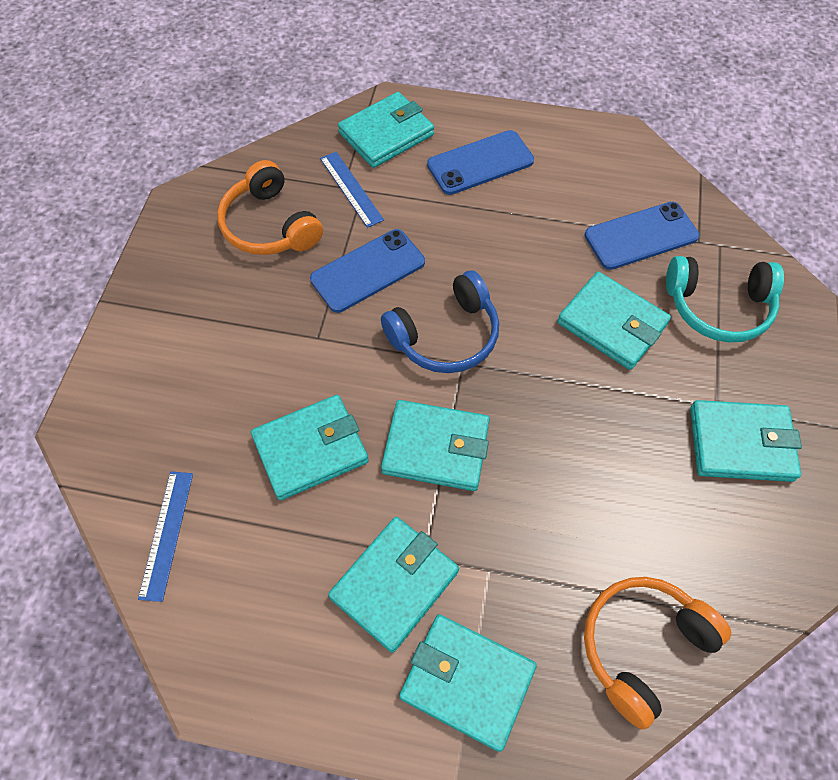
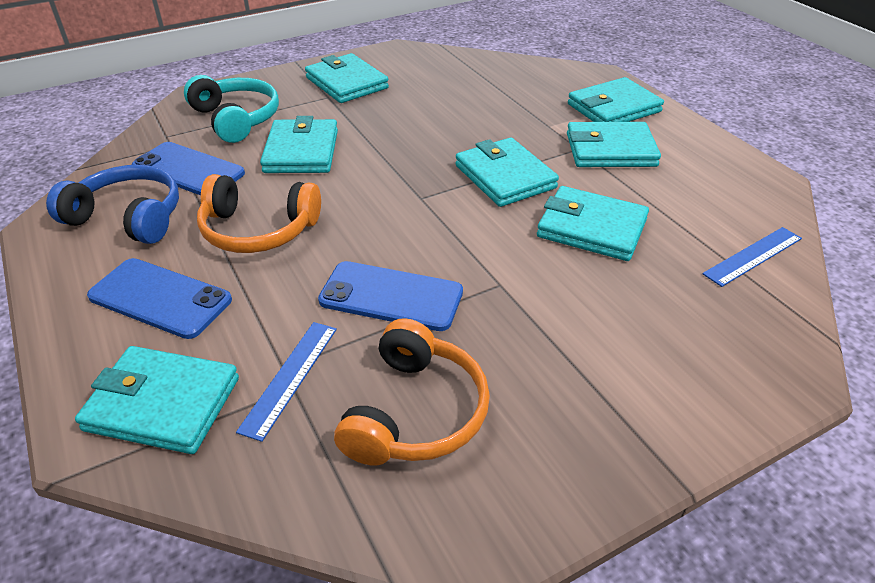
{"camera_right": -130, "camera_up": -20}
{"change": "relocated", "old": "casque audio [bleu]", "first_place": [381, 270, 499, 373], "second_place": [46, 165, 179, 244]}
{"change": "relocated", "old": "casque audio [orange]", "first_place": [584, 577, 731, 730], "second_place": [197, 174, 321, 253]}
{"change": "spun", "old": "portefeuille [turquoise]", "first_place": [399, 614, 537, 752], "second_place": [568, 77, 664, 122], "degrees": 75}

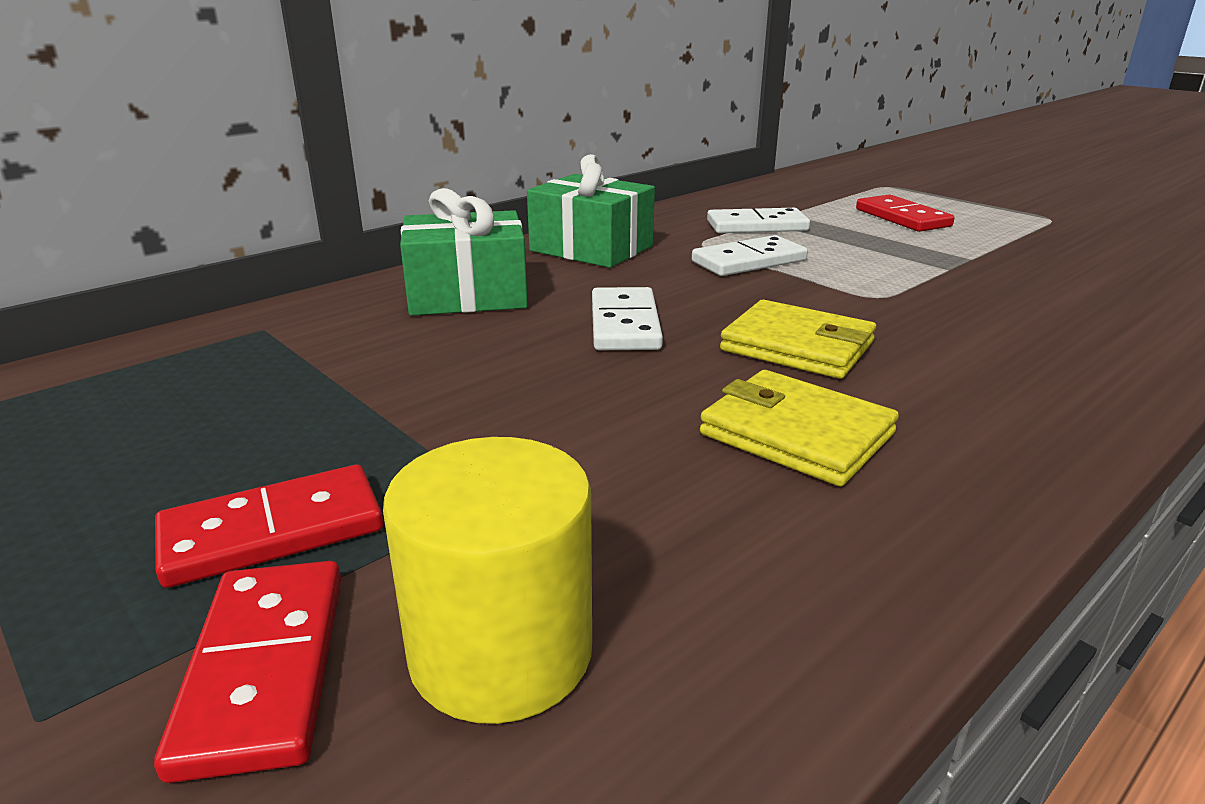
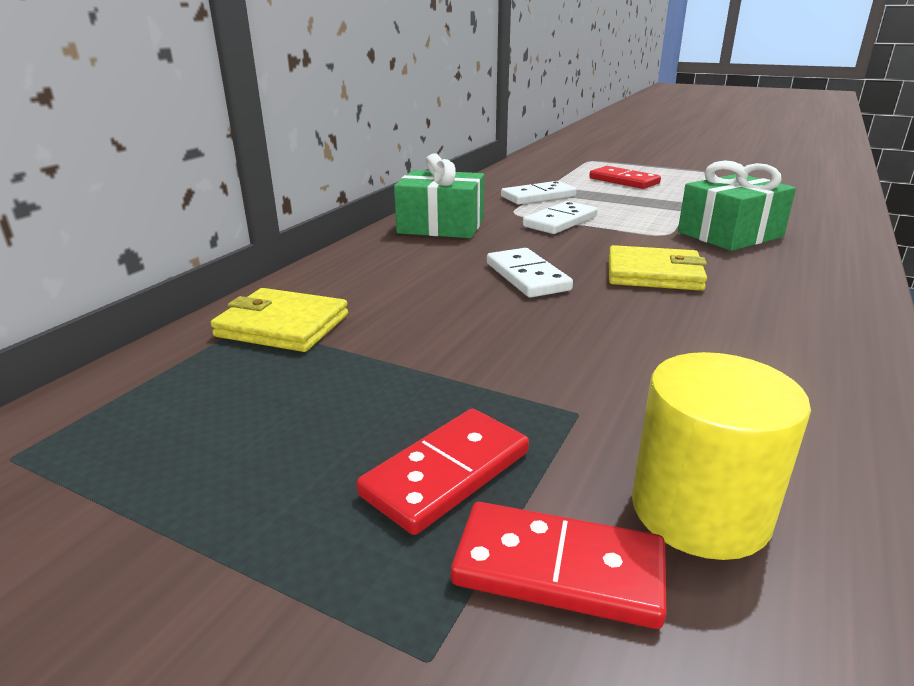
{"camera_right": -20, "camera_up": 0}
{"change": "relocated", "old": "cadeau [vert]", "first_place": [400, 188, 528, 316], "second_place": [678, 160, 796, 251]}
{"change": "relocated", "old": "portefeuille [jaune]", "first_place": [700, 370, 899, 486], "second_place": [210, 288, 348, 352]}
{"change": "spun", "old": "domino [rouge]", "first_place": [154, 561, 341, 783], "second_place": [451, 502, 667, 629], "degrees": -45}

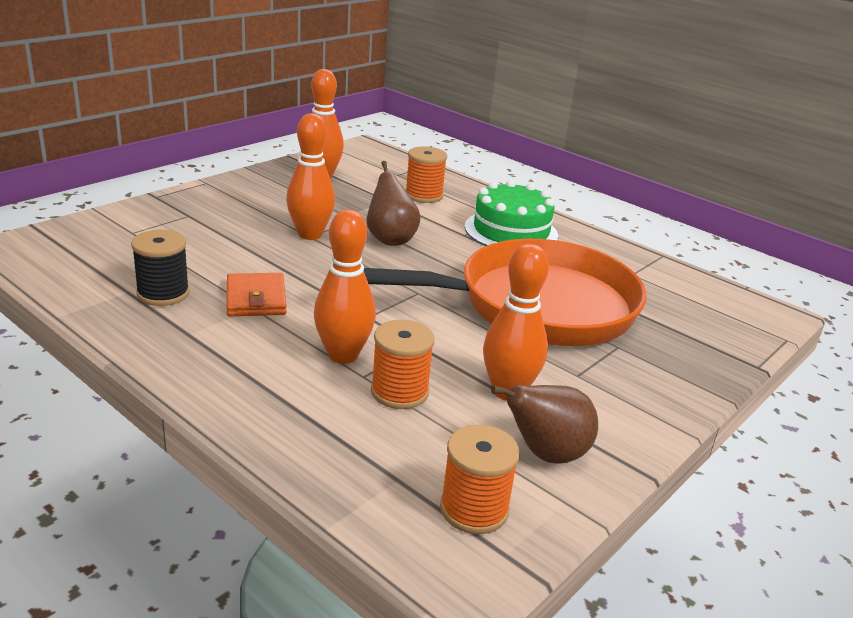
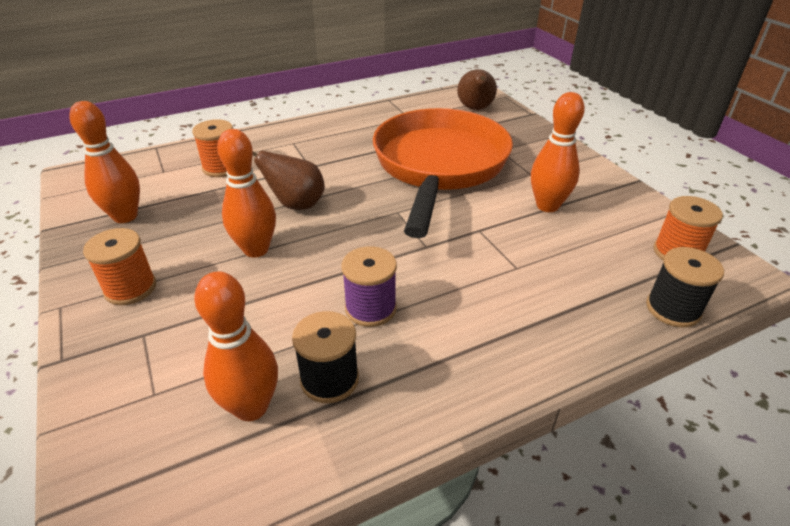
{"camera_right": -65, "camera_up": 10}
{"change": "missing", "old": "gâteau [vert]", "first_place": [465, 180, 558, 246]}
{"change": "appeared", "new": "bobine [noir]", "second_place": [646, 247, 724, 328]}
{"change": "relocated", "old": "quille [orange]", "first_place": [314, 210, 376, 364], "second_place": [194, 271, 278, 421]}
{"change": "relocated", "old": "bobine [orange]", "first_place": [371, 320, 435, 409], "second_place": [83, 228, 156, 305]}
{"change": "relocated", "old": "poire [marron]", "first_place": [491, 385, 598, 464], "second_place": [457, 69, 497, 110]}
{"change": "exchanged", "old": "portefeuille [orange]", "new": "bobine [violet]", "first_place": [226, 273, 287, 316], "second_place": [341, 246, 397, 327]}

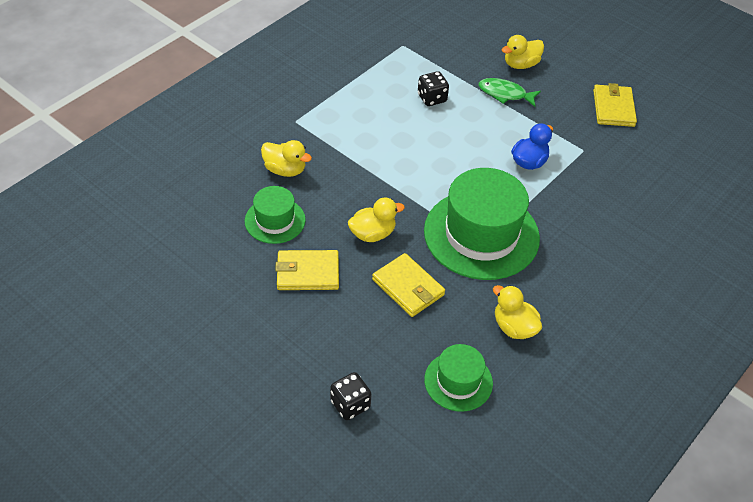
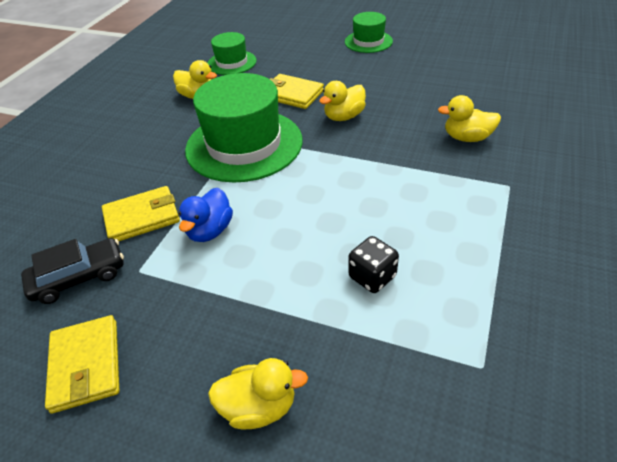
{"camera_right": 165, "camera_up": -5}
{"change": "missing", "old": "dé [noir]", "first_place": [330, 372, 371, 420]}
{"change": "missing", "old": "poisson [vert]", "first_place": [478, 78, 541, 107]}
{"change": "appeared", "new": "voiture [noir]", "second_place": [21, 238, 124, 304]}
{"change": "relocated", "old": "chapeau [vert]", "first_place": [245, 186, 306, 244], "second_place": [345, 12, 393, 53]}
{"change": "relocated", "old": "portefeuille [jaune]", "first_place": [275, 250, 339, 290], "second_place": [102, 186, 180, 241]}
{"change": "spun", "old": "canard [jaune]", "first_place": [502, 35, 544, 69], "second_place": [208, 358, 308, 429], "degrees": 45}

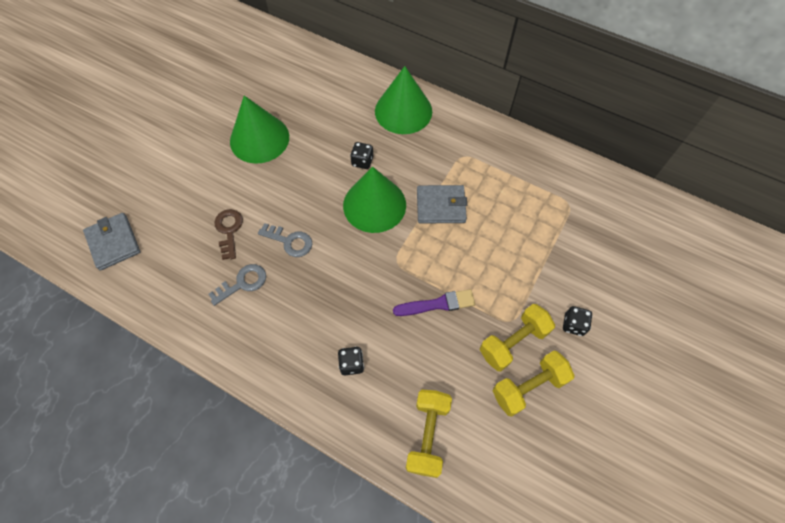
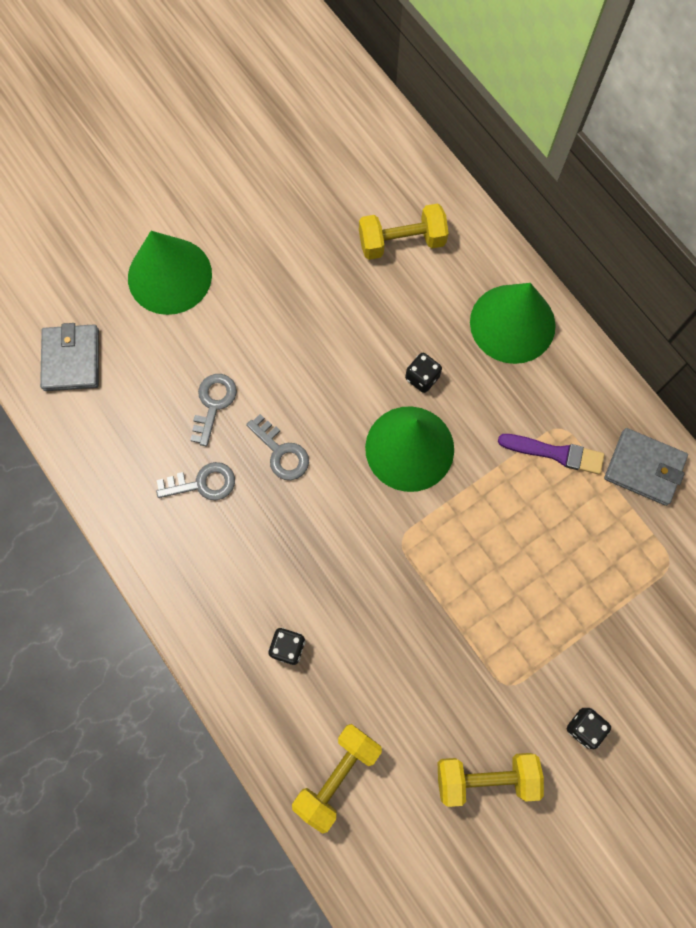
{"camera_right": 25, "camera_up": 10}
{"change": "relocated", "old": "cône [vert]", "first_place": [230, 96, 289, 164], "second_place": [128, 231, 212, 315]}
{"change": "relocated", "old": "pinceau [violet]", "first_place": [393, 289, 475, 316], "second_place": [498, 434, 604, 474]}
{"change": "relocated", "old": "portefeuille [gris]", "first_place": [417, 185, 467, 223], "second_place": [604, 428, 688, 506]}
{"change": "relocated", "old": "haltère [jaune]", "first_place": [480, 304, 555, 372], "second_place": [359, 203, 449, 260]}
{"change": "colour", "old": "clé [marron]", "new": "clé [gris]", "first_place": [214, 209, 243, 260], "second_place": [190, 374, 237, 446]}

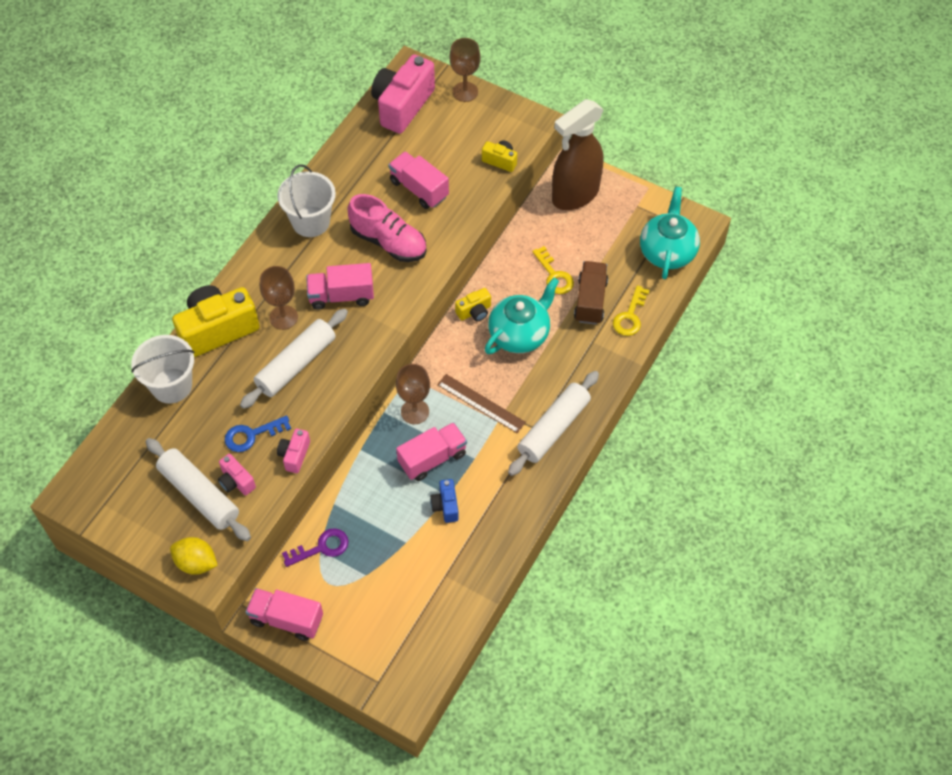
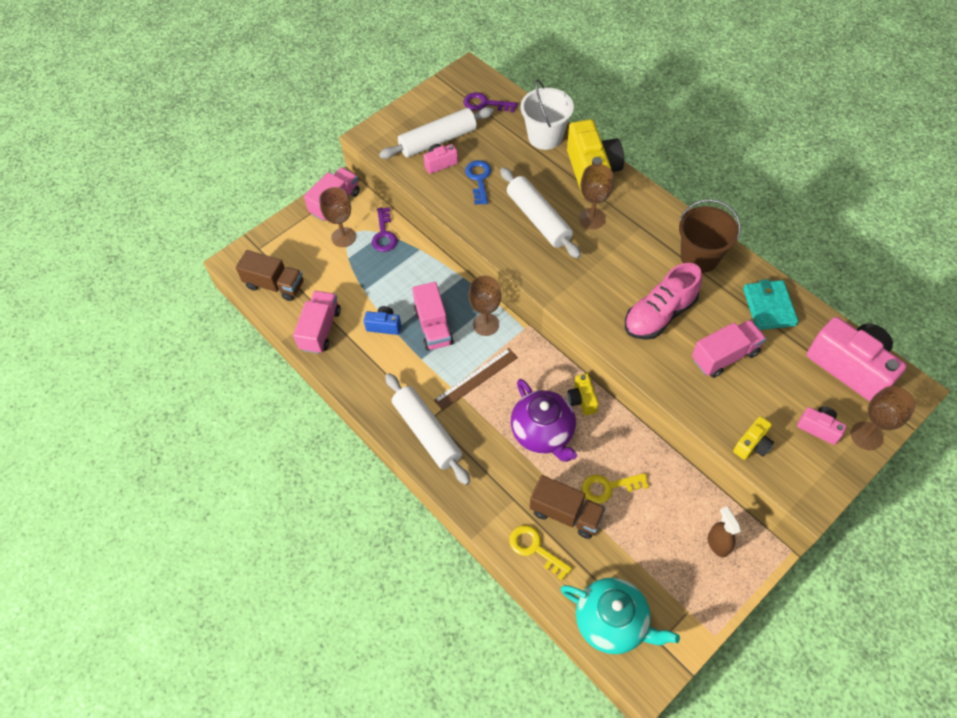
{"camera_right": 110, "camera_up": 0}
{"change": "missing", "old": "citron [jaune]", "first_place": [170, 537, 218, 575]}
{"change": "appeared", "new": "camion [marron]", "second_place": [236, 250, 303, 301]}
{"change": "appeared", "new": "verre à pied [marron]", "second_place": [319, 187, 356, 247]}
{"change": "appeared", "new": "clé [violet]", "second_place": [463, 92, 517, 112]}
{"change": "appeared", "new": "portefeuille [turquoise]", "second_place": [743, 279, 798, 330]}
{"change": "relocated", "old": "appareil photo [rose]", "first_place": [277, 429, 310, 473], "second_place": [797, 406, 846, 445]}
{"change": "relocated", "old": "camion [rose]", "first_place": [306, 263, 374, 310], "second_place": [293, 291, 341, 354]}
{"change": "colour", "old": "seau [blanc]", "new": "seau [marron]", "first_place": [277, 164, 336, 237], "second_place": [679, 199, 741, 273]}
{"change": "colour", "old": "théière [turquoise]", "new": "théière [violet]", "first_place": [485, 278, 559, 354], "second_place": [511, 379, 577, 462]}
{"change": "size", "old": "vaporisateur [marron]", "first_place": [552, 99, 604, 210], "second_place": [708, 506, 741, 557], "factor": 0.43}

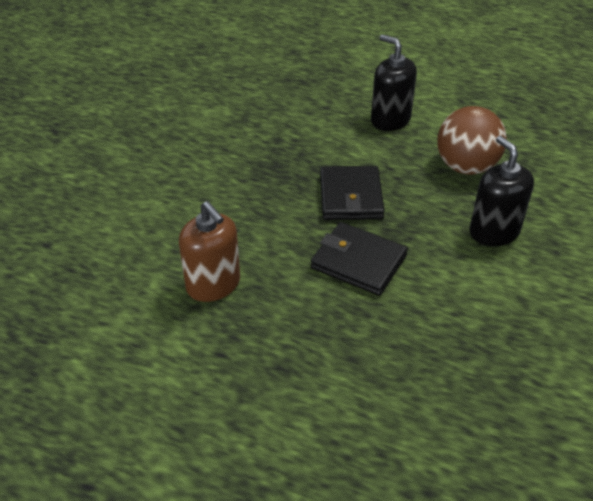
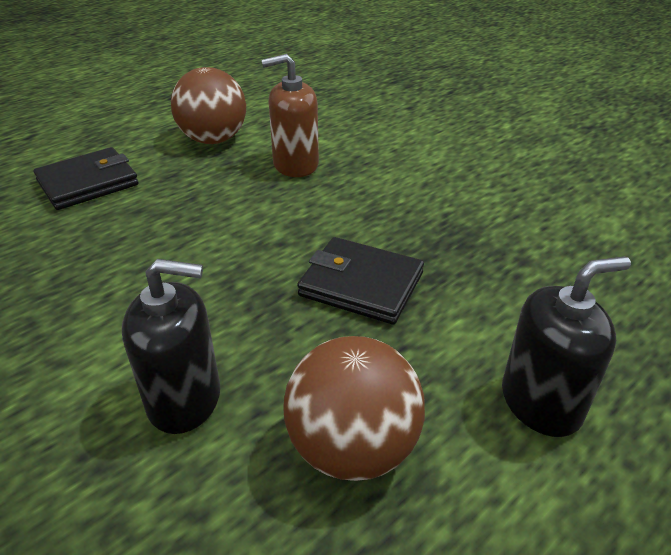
{"camera_right": 115, "camera_up": -5}
{"change": "appeared", "new": "balle [marron]", "second_place": [171, 67, 246, 144]}
{"change": "relocated", "old": "portefeuille [noir]", "first_place": [311, 222, 408, 296], "second_place": [34, 147, 139, 210]}

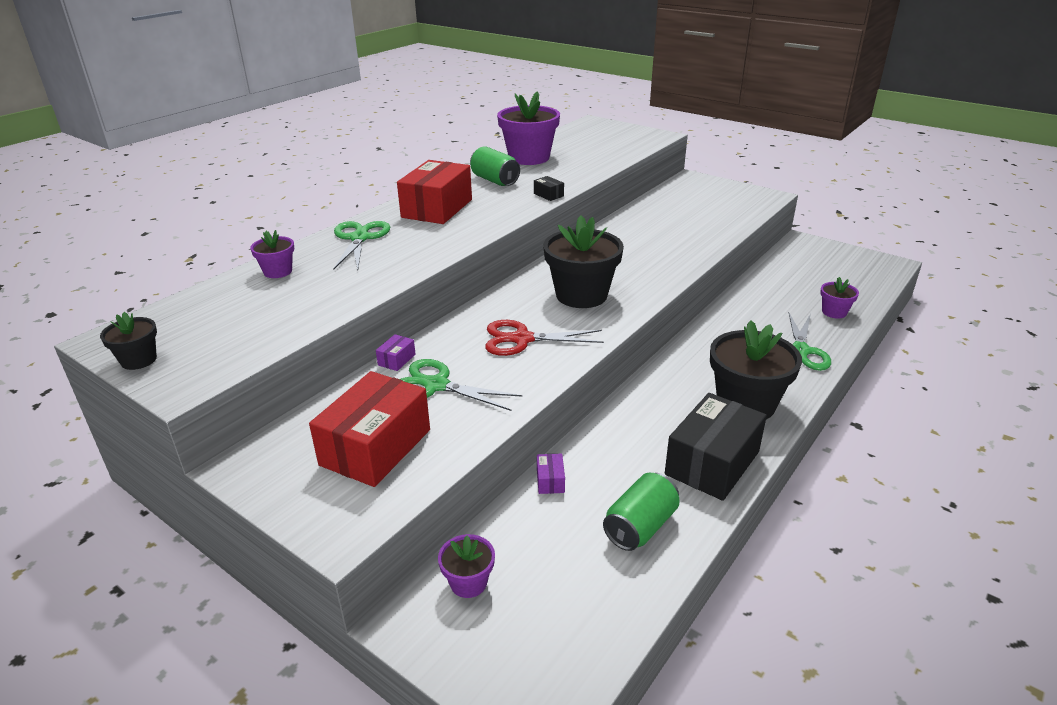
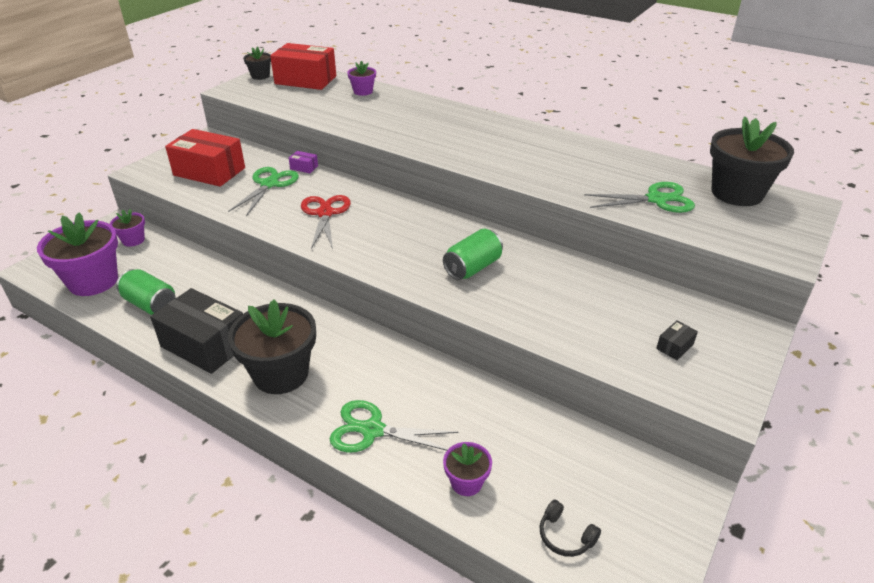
{"camera_right": 85, "camera_up": 5}
{"change": "missing", "old": "boîte [violet]", "first_place": [537, 454, 565, 494]}
{"change": "appeared", "new": "casque audio [noir]", "second_place": [539, 499, 601, 557]}
{"change": "relocated", "old": "ciseaux [vert]", "first_place": [333, 221, 390, 270], "second_place": [584, 182, 695, 213]}
{"change": "relocated", "old": "boîte [rouge]", "first_place": [397, 160, 472, 224], "second_place": [270, 43, 336, 90]}
{"change": "relocated", "old": "canette [vert]", "first_place": [470, 146, 520, 186], "second_place": [443, 229, 503, 280]}
{"change": "relocated", "old": "pot de fleurs [violet]", "first_place": [497, 91, 560, 165], "second_place": [37, 213, 118, 296]}
{"change": "relocated", "old": "boîte [noir]", "first_place": [534, 176, 564, 201], "second_place": [656, 321, 698, 360]}
{"change": "relocated", "old": "pot de fleurs [noir]", "first_place": [543, 216, 624, 308], "second_place": [710, 116, 794, 206]}

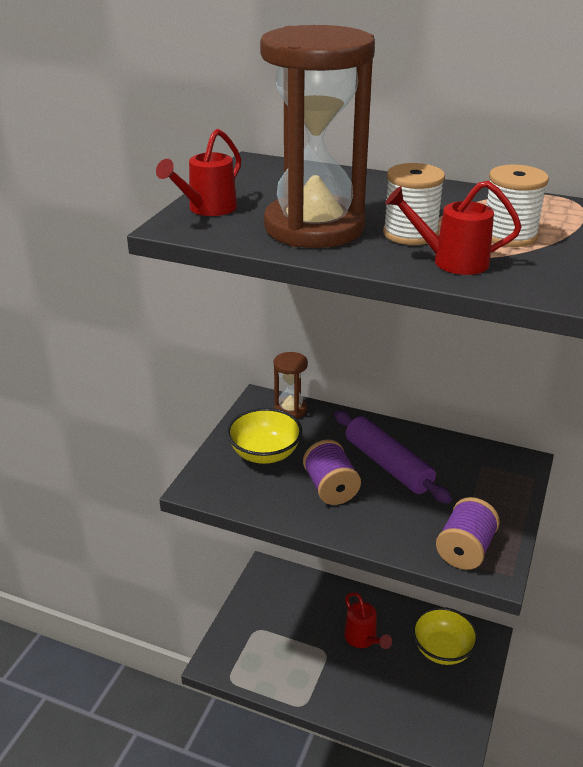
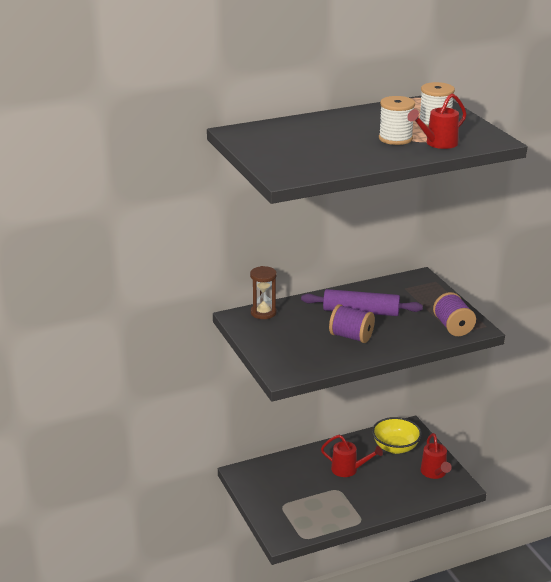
{"camera_right": -45, "camera_up": -5}
{"change": "missing", "old": "bol [jaune]", "first_place": [227, 408, 303, 464]}
{"change": "missing", "old": "sablier [marron]", "first_place": [260, 25, 375, 248]}
{"change": "relocated", "old": "arrosoir [rouge]", "first_place": [156, 129, 241, 216], "second_place": [421, 433, 452, 479]}

